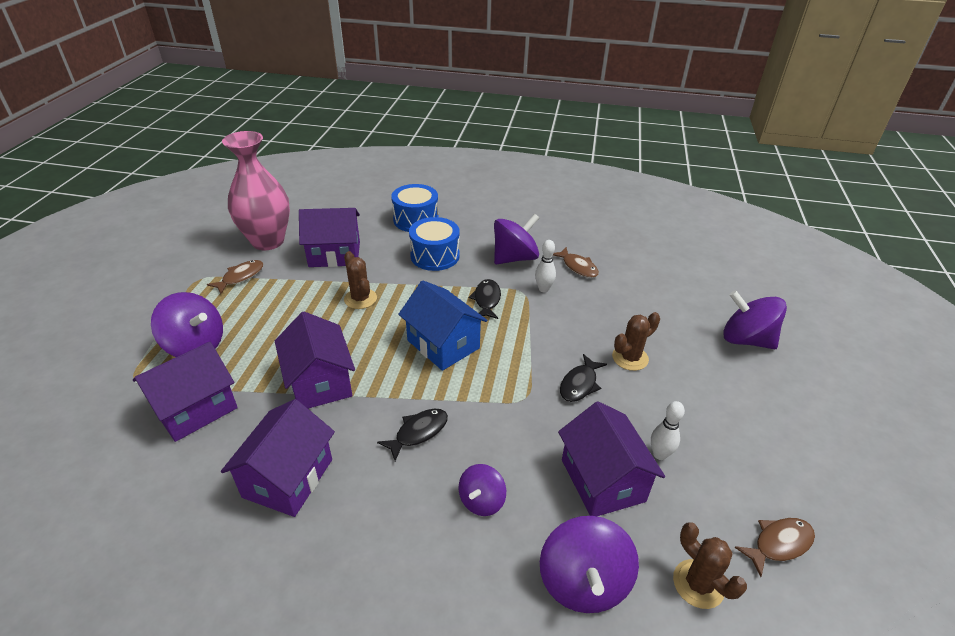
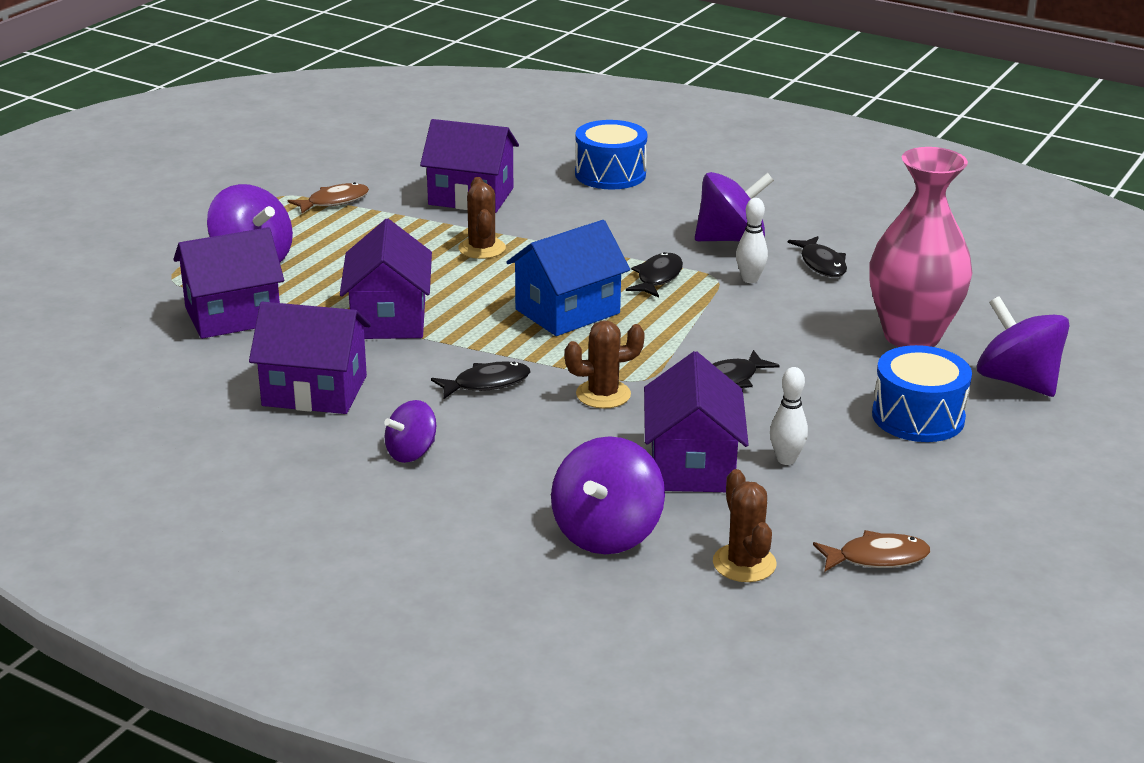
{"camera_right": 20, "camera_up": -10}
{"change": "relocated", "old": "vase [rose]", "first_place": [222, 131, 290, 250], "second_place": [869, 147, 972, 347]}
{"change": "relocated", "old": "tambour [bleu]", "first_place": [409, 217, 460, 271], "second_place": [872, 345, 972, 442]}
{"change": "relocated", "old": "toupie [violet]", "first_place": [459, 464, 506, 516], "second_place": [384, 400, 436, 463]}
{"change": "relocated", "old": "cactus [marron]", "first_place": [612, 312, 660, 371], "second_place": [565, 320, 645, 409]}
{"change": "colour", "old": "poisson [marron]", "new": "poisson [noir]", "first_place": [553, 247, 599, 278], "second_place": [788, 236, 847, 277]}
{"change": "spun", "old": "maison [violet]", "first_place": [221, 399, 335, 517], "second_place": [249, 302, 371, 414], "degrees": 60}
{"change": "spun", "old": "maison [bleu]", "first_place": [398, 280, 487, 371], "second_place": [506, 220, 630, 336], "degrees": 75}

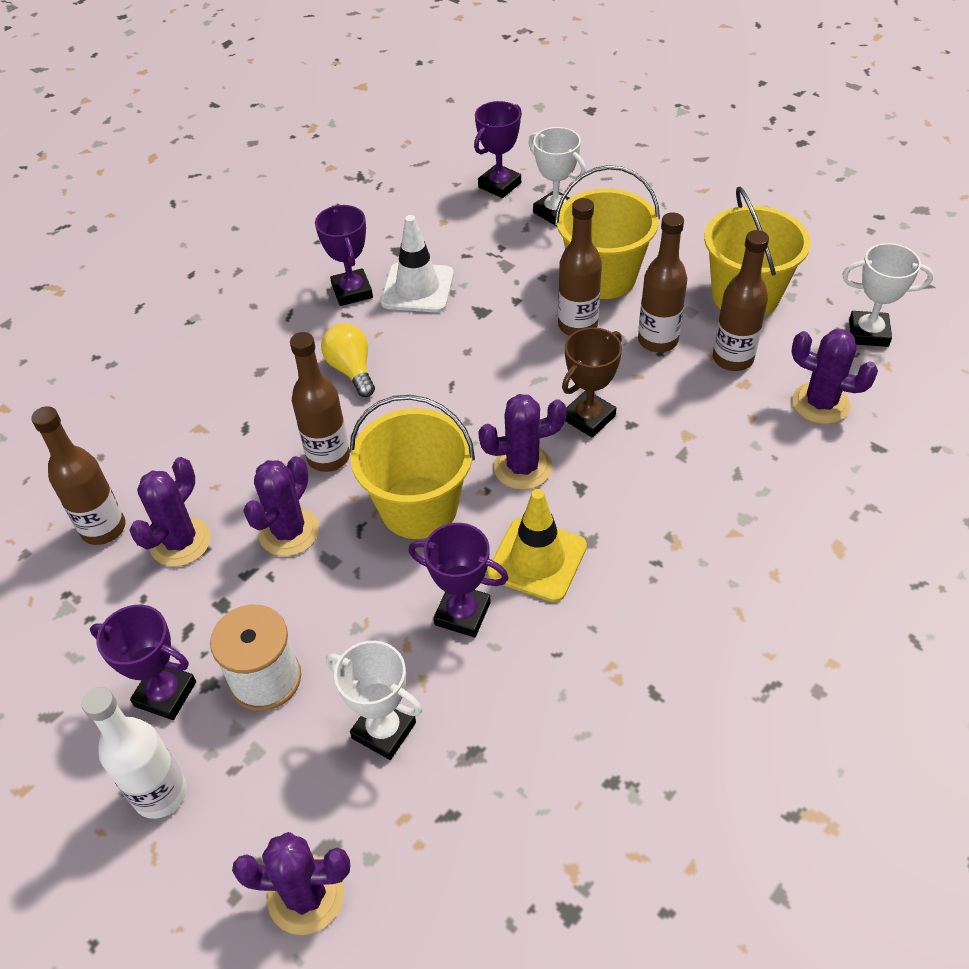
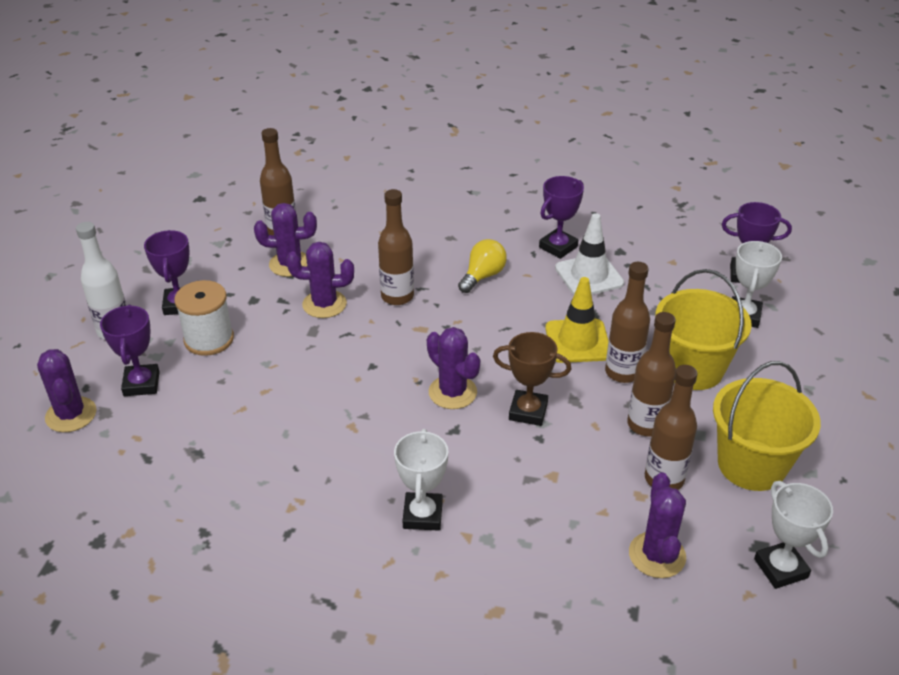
{"camera_right": 60, "camera_up": -10}
{"change": "missing", "old": "seau [jaune]", "first_place": [350, 395, 475, 539]}
{"change": "relocated", "old": "trophée [blanc]", "first_place": [326, 641, 422, 760], "second_place": [394, 429, 448, 531]}
{"change": "relocated", "old": "trophée [violet]", "first_place": [408, 523, 509, 637], "second_place": [100, 305, 160, 396]}
{"change": "relocated", "old": "cône de chantier [jaune]", "first_place": [488, 489, 587, 602], "second_place": [545, 277, 609, 363]}

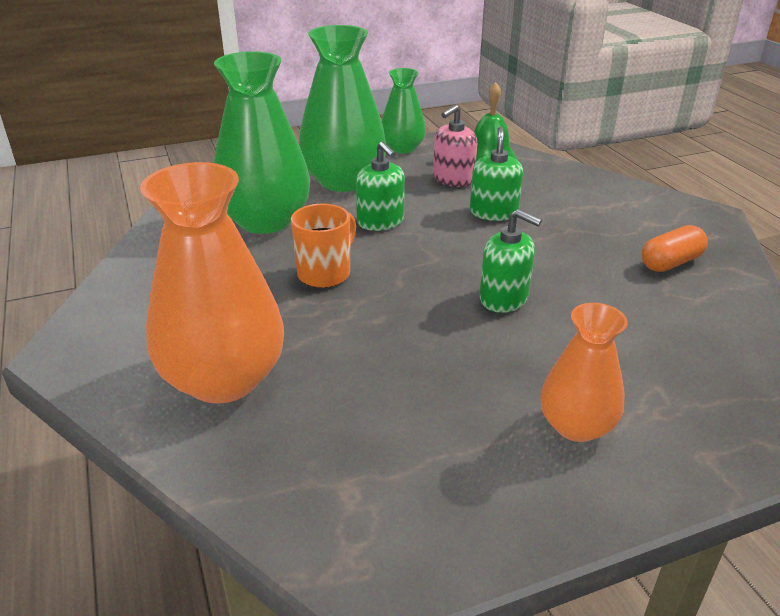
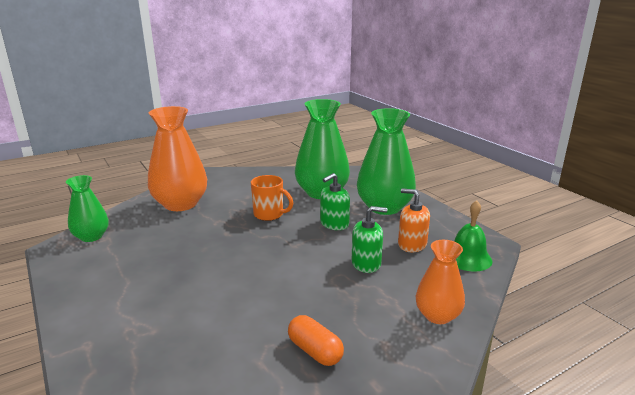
{"camera_right": 80, "camera_up": -10}
{"change": "missing", "old": "distributeur de savon [vert]", "first_place": [480, 209, 542, 313]}
{"change": "relocated", "old": "vase [vert]", "first_place": [382, 68, 426, 154], "second_place": [66, 175, 109, 242]}
{"change": "relocated", "old": "vase [orange]", "first_place": [540, 303, 628, 442], "second_place": [416, 240, 465, 324]}
{"change": "colour", "old": "distributeur de savon [rose]", "new": "distributeur de savon [orange]", "first_place": [433, 104, 477, 187], "second_place": [398, 188, 430, 252]}

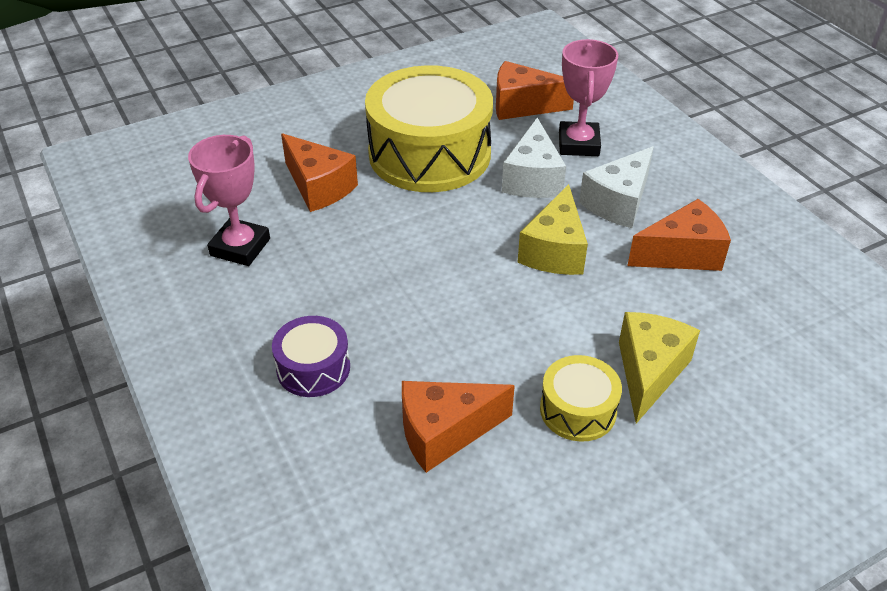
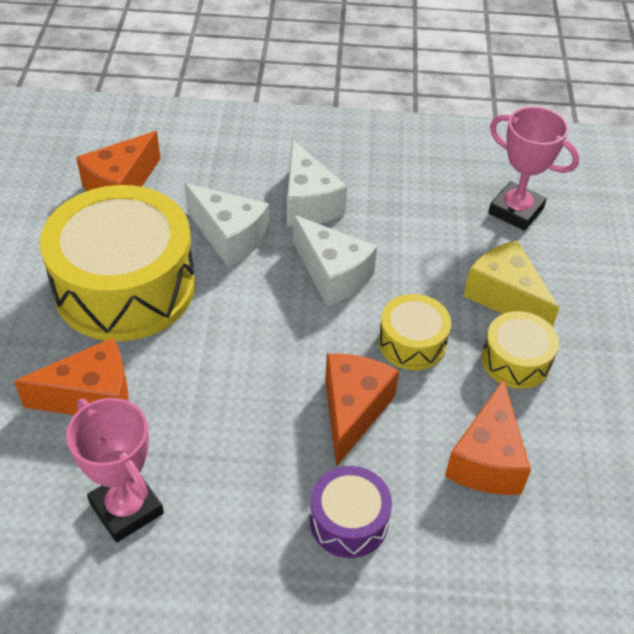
{"camera_right": -60, "camera_up": 5}
{"change": "appeared", "new": "tambour [jaune]", "second_place": [378, 294, 451, 370]}
{"change": "relocated", "old": "trophée [rose]", "first_place": [559, 39, 618, 156], "second_place": [488, 107, 579, 231]}
{"change": "relocated", "old": "fromage [orange]", "first_place": [628, 199, 731, 271], "second_place": [325, 354, 399, 467]}
{"change": "colour", "old": "fromage [jaune]", "new": "fromage [blanc]", "first_place": [518, 184, 588, 275], "second_place": [293, 215, 377, 306]}

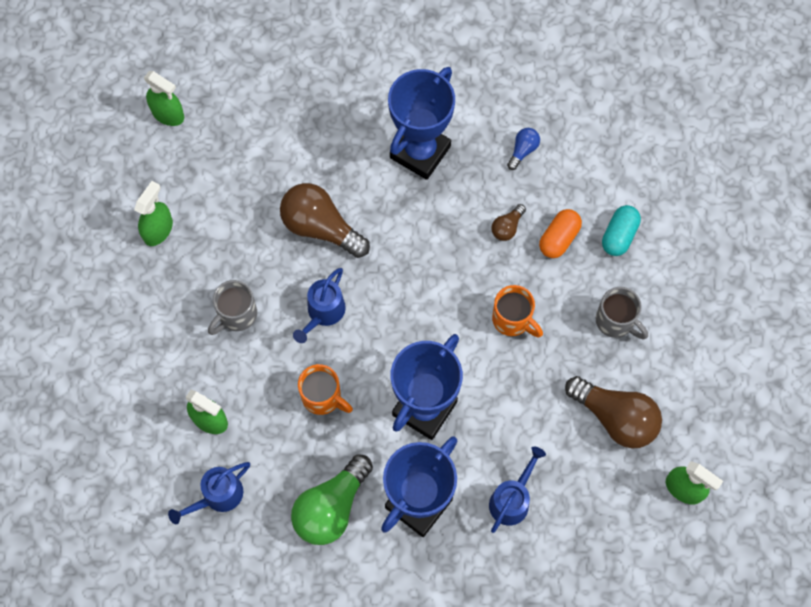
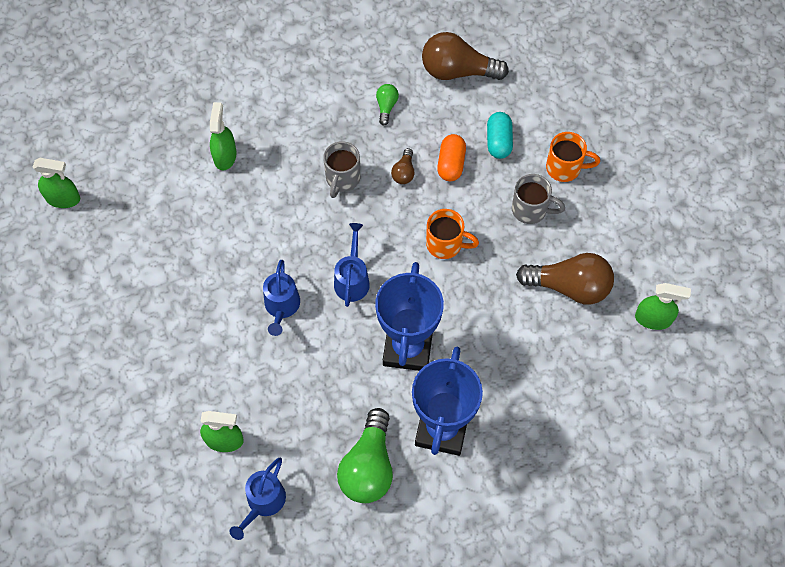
{"camera_right": -25, "camera_up": -5}
{"change": "missing", "old": "trophée [bleu]", "first_place": [388, 67, 455, 180]}
{"change": "relocated", "old": "vaporisateur [vert]", "first_place": [134, 181, 173, 246], "second_place": [210, 102, 237, 170]}
{"change": "relocated", "old": "tasse [gris]", "first_place": [208, 280, 257, 335], "second_place": [323, 141, 361, 198]}
{"change": "relocated", "old": "ampoule [marron]", "first_place": [280, 183, 370, 258], "second_place": [422, 32, 509, 80]}
{"change": "relocated", "old": "tasse [orange]", "first_place": [298, 364, 353, 415], "second_place": [546, 132, 600, 182]}
{"change": "relocated", "old": "arrosoir [bleu]", "first_place": [489, 447, 546, 533], "second_place": [334, 223, 370, 307]}
{"change": "colour", "old": "ampoule [bleu]", "new": "ampoule [vert]", "first_place": [507, 128, 540, 170], "second_place": [376, 84, 399, 125]}

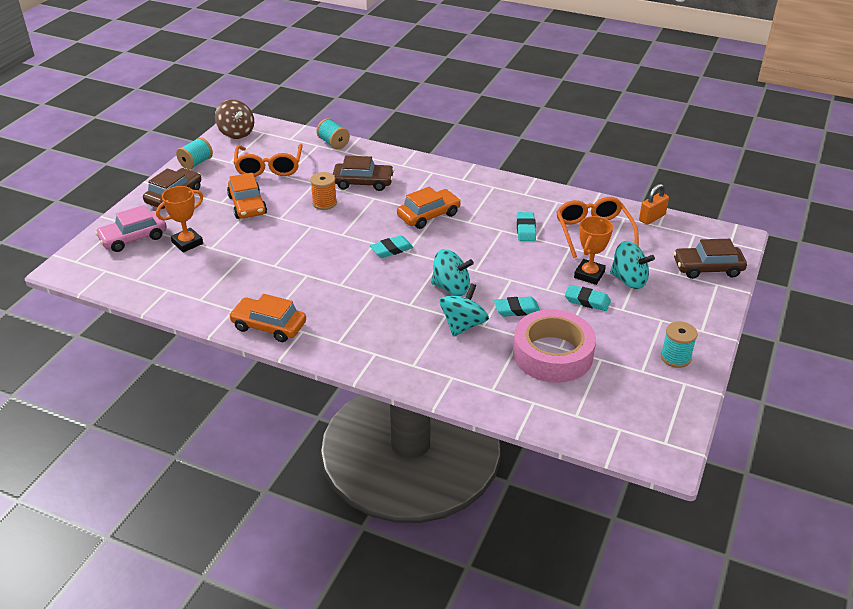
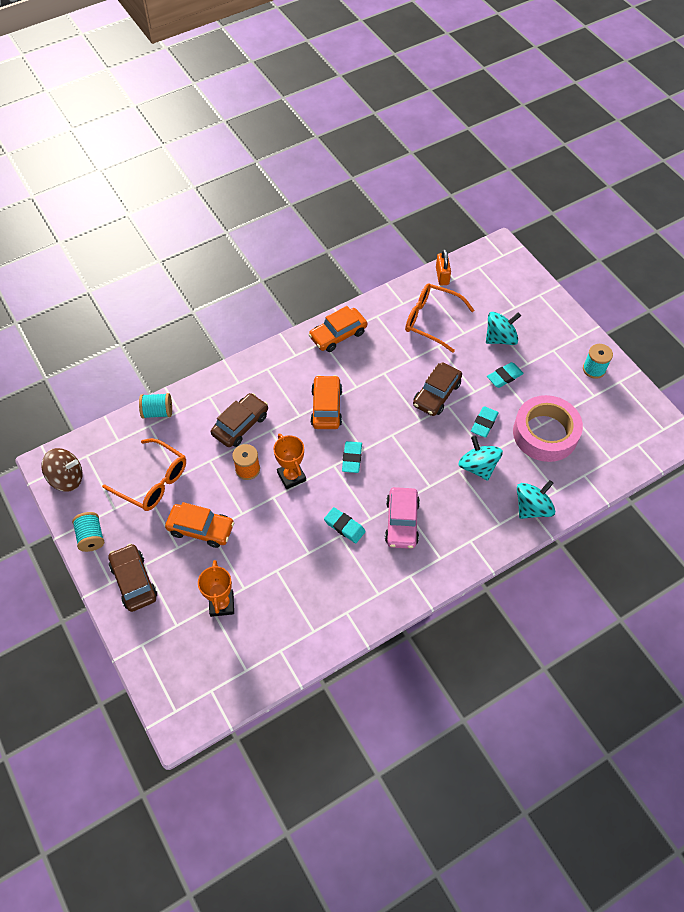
{"camera_right": -55, "camera_up": 20}
{"change": "relocated", "old": "voiture [rose]", "first_place": [95, 205, 167, 252], "second_place": [385, 487, 420, 549]}
{"change": "relocated", "old": "voiture [orange]", "first_place": [229, 294, 306, 342], "second_place": [309, 306, 367, 352]}
{"change": "relocated", "old": "toupie [turquoise]", "first_place": [431, 249, 474, 296], "second_place": [517, 480, 555, 519]}
{"change": "relocated", "old": "gomme [turquoise]", "first_place": [517, 212, 536, 241], "second_place": [324, 507, 366, 543]}
{"change": "relocated", "old": "trophée [orange]", "first_place": [574, 216, 613, 285], "second_place": [273, 433, 306, 489]}
{"change": "relocated", "old": "voiture [marron]", "first_place": [673, 239, 747, 279], "second_place": [413, 362, 462, 416]}

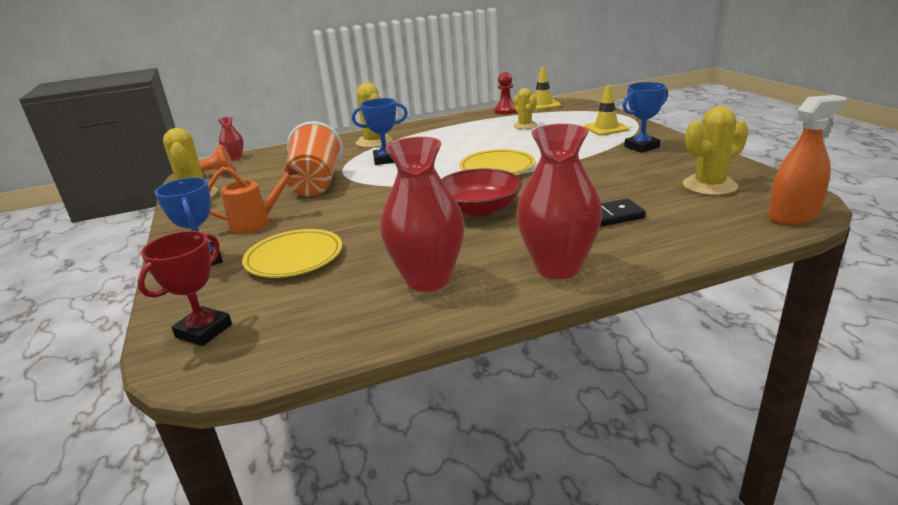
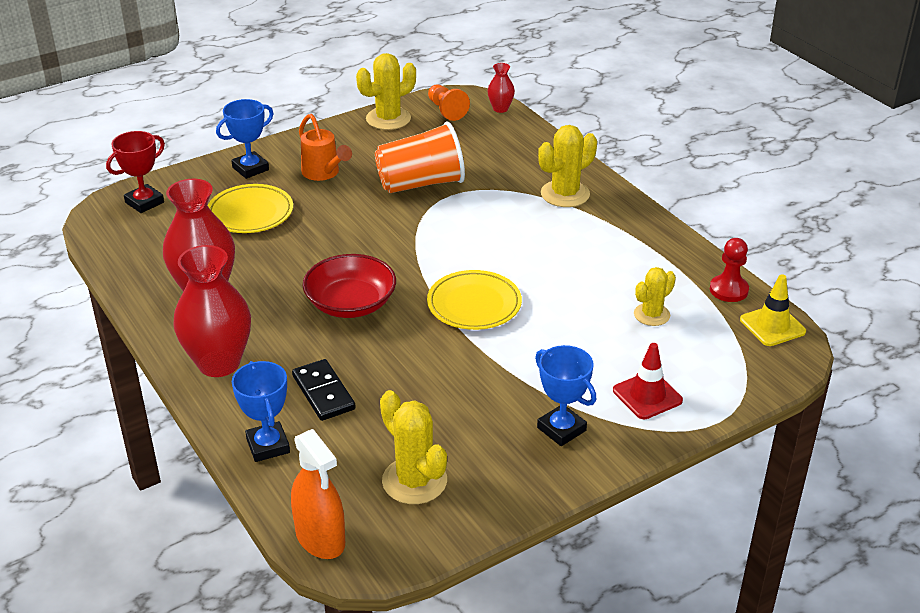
{"camera_right": 75, "camera_up": 10}
{"change": "relocated", "old": "trophée [bleu]", "first_place": [352, 98, 408, 165], "second_place": [232, 361, 290, 462]}
{"change": "colour", "old": "cône de chantier [jaune]", "new": "cône de chantier [rouge]", "first_place": [584, 85, 629, 136], "second_place": [613, 343, 683, 419]}
{"change": "spun", "old": "trophée [rouge]", "first_place": [137, 231, 232, 346], "second_place": [106, 131, 165, 213], "degrees": -60}

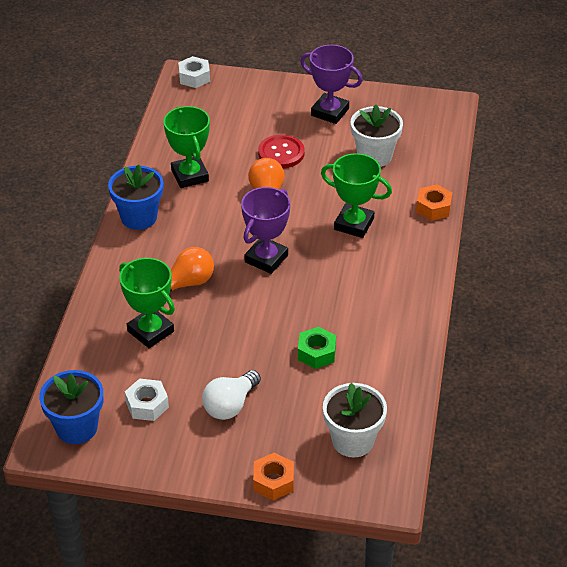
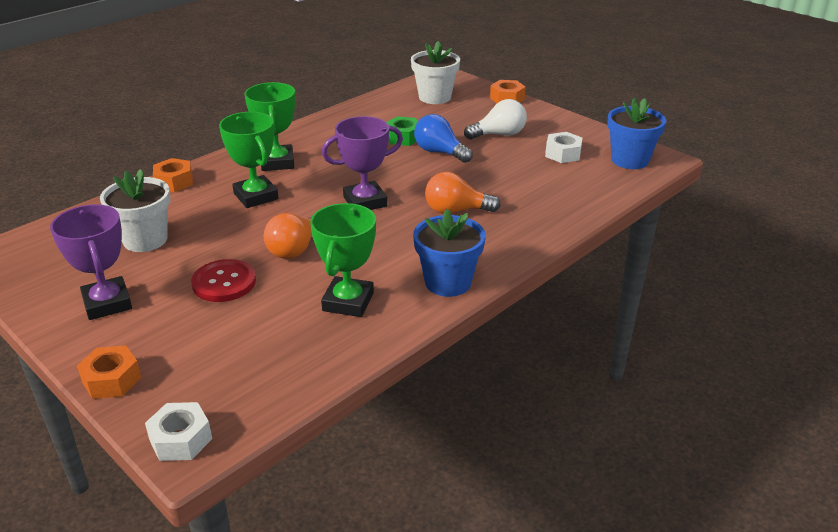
{"camera_right": -145, "camera_up": -10}
{"change": "appeared", "new": "écrou [orange]", "second_place": [77, 345, 141, 399]}
{"change": "appeared", "new": "ampoule [bleu]", "second_place": [414, 114, 473, 163]}
{"change": "relocated", "old": "trophée [vert]", "first_place": [119, 258, 175, 348], "second_place": [245, 82, 296, 171]}

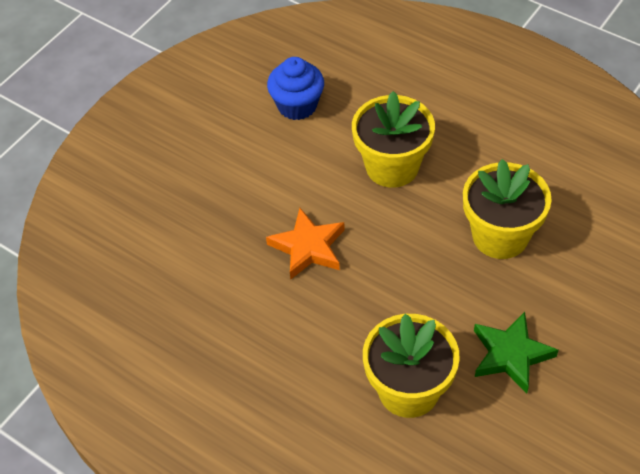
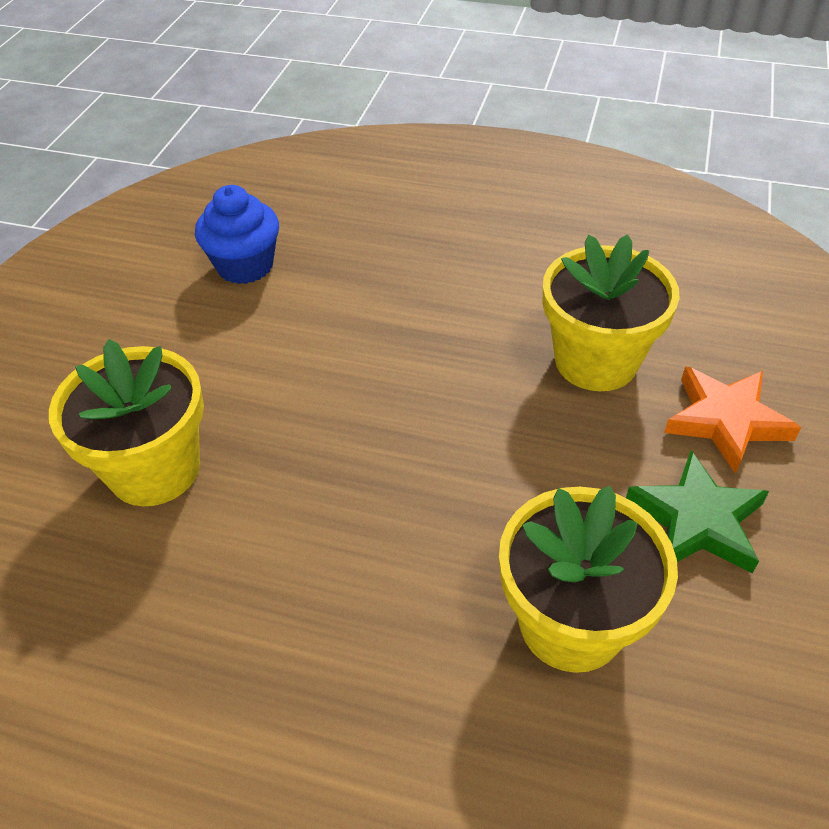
{"camera_right": -20, "camera_up": -5}
{"change": "relocated", "old": "étoile [orange]", "first_place": [266, 208, 345, 280], "second_place": [664, 366, 801, 474]}
{"change": "relocated", "old": "pot de fleurs [jaune]", "first_place": [352, 91, 435, 187], "second_place": [49, 339, 204, 507]}

